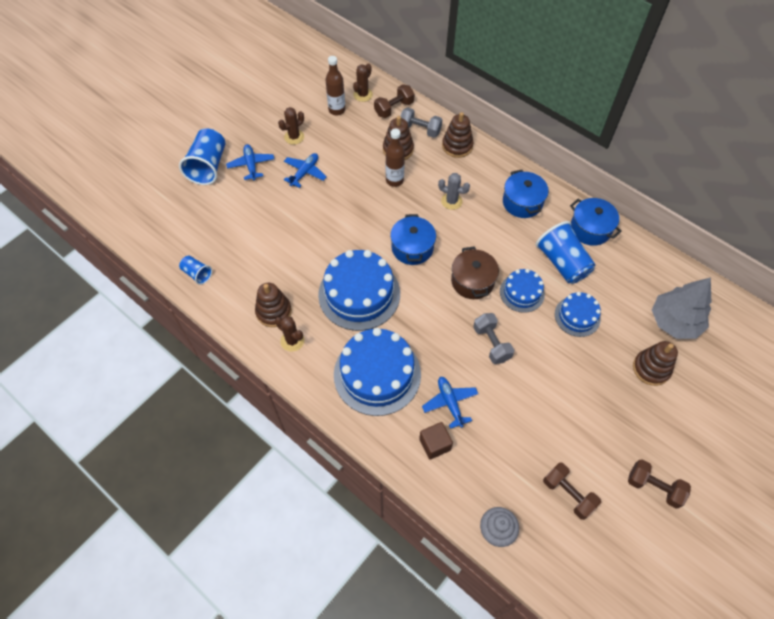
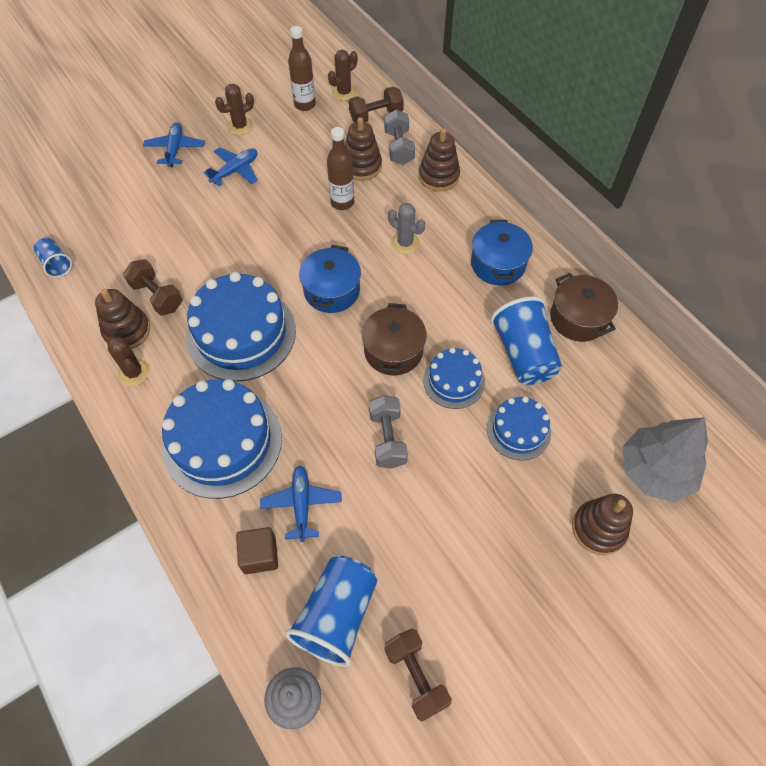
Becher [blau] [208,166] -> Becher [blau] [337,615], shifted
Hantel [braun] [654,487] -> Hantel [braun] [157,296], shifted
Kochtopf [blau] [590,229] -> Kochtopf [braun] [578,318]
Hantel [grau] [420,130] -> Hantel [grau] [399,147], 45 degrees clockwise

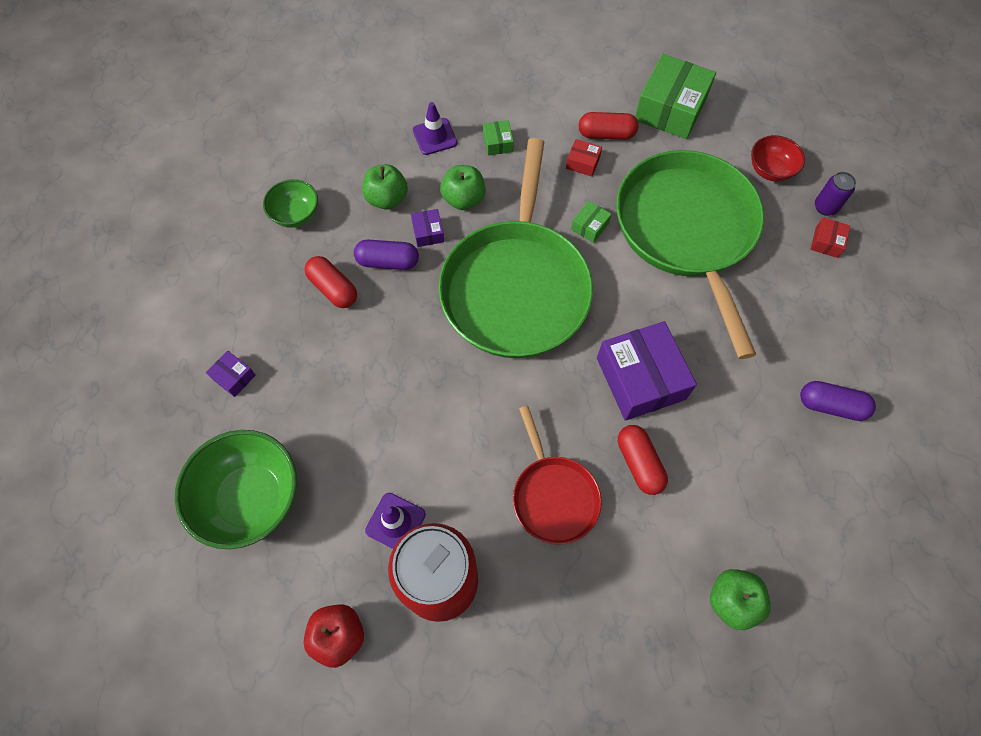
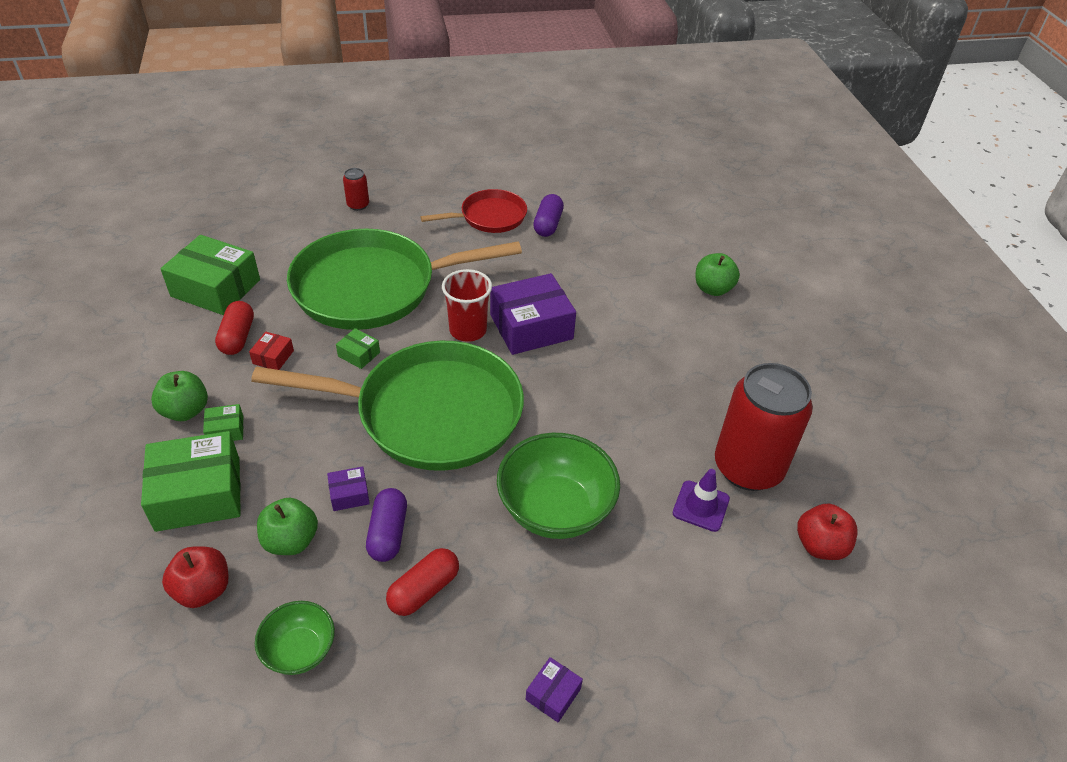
Kapsel [rot] [639,463] -> none
Schüssel [rot] [770,170] -> none
Schachtel [rot] [826,242] -> none
none -> Apfel [rot] [203,590]
none -> Becher [rot] [468,330]
Schüssel [grün] [251,498] -> Schüssel [grün] [555,509], shifted
Apfel [grün] [463,199] -> Apfel [grün] [185,411], shifted
Pfanne [rot] [553,496] -> Pfanne [rot] [489,217], shifted
Leitkegel [lila] [435,137] -> Schachtel [grün] [198,494]
Dose [lila] [825,207] -> Dose [rot] [358,205]

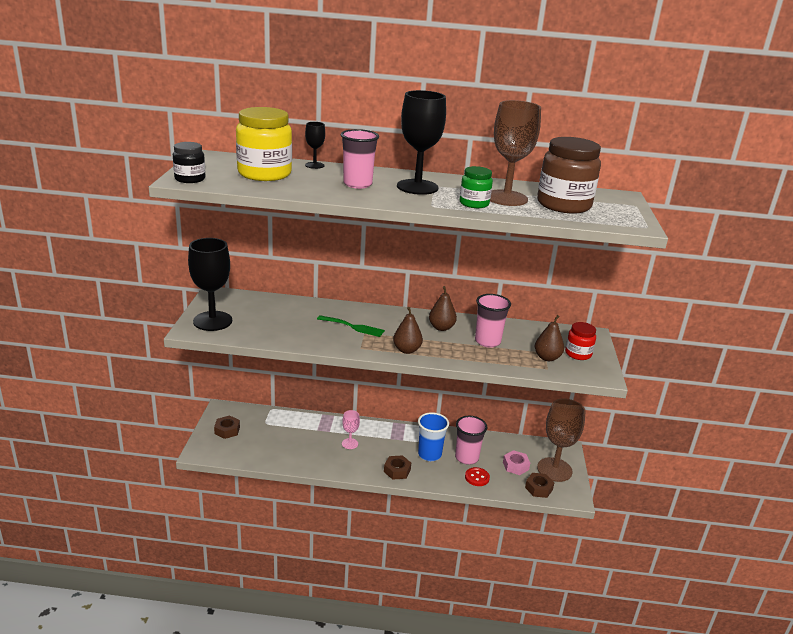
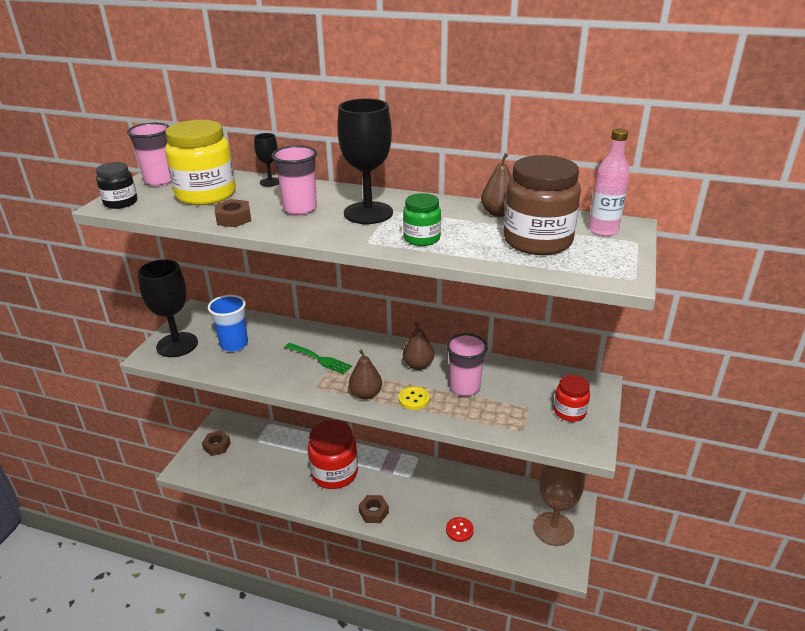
Kelch [braun] [506,198] -> none
Sechskantmutter [rosa] [515,466] -> none
none -> Knopf [gelb] [414,399]
none -> Flasche [rosa] [603,230]
Becher [blau] [429,454] -> Becher [blau] [234,345], shifted
Becher [rosa] [466,458] -> Becher [rosa] [160,181], shifted
Sechskantmutter [braun] [538,488] -> Sechskantmutter [braun] [234,219], shifted
Birne [braun] [547,358] -> Birne [braun] [498,213], shifted
Kelch [rosa] [350,443] -> Einmachglas [rot] [334,473]

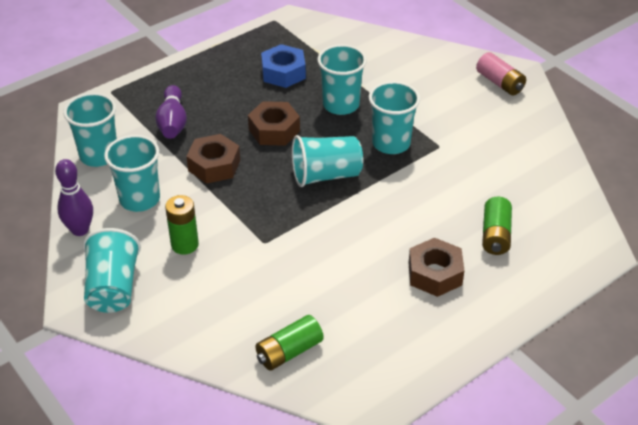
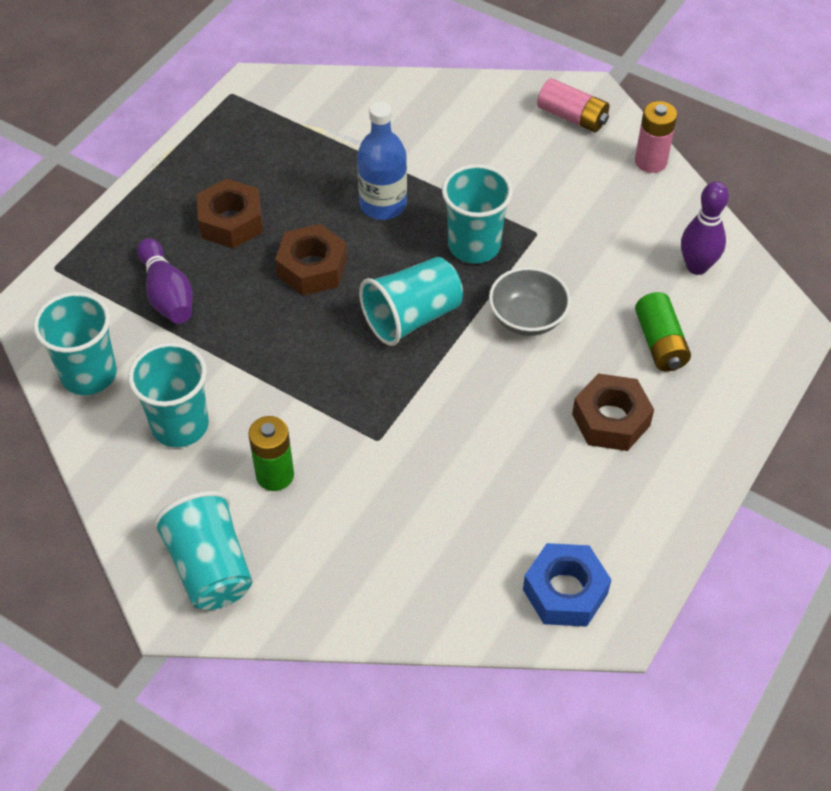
Batterie [grün] [289,352] -> none
none -> Schüssel [grau] [527,318]
none -> Batterie [rosa] [650,161]
Bowlingkegel [lila] [80,230] -> Bowlingkegel [lila] [697,266], shifted
Sechskantmutter [braun] [214,165] -> Sechskantmutter [braun] [231,222], shifted
Sechskantmutter [blau] [283,73] -> Sechskantmutter [blau] [565,592], shifted
Becher [türkis] [341,105] -> Flasche [blau] [383,204]

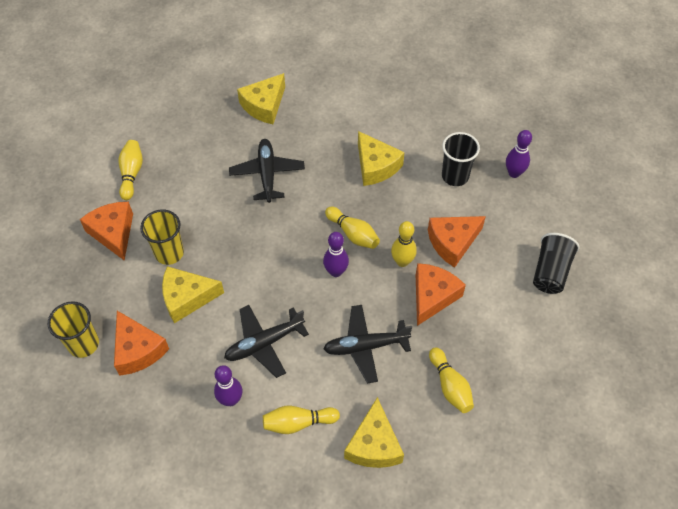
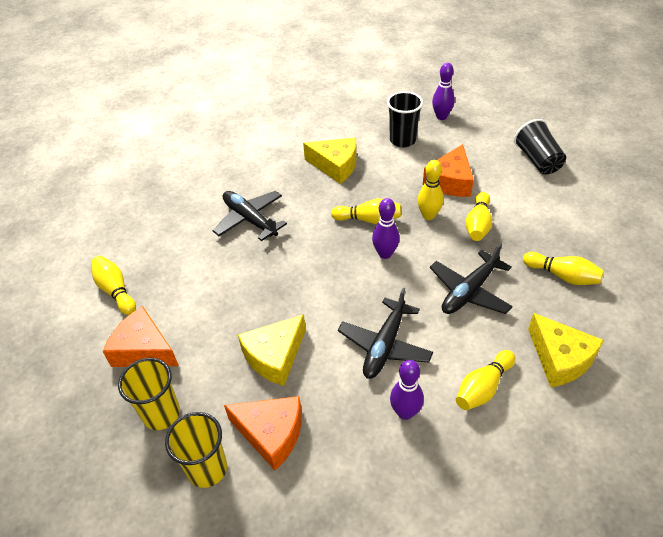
Käse [gelb] [264,105] -> none
Becher [gelb] [169,253] -> Becher [gelb] [161,414], shifted
Käse [orange] [432,296] -> Bowlingkegel [gelb] [478,224]

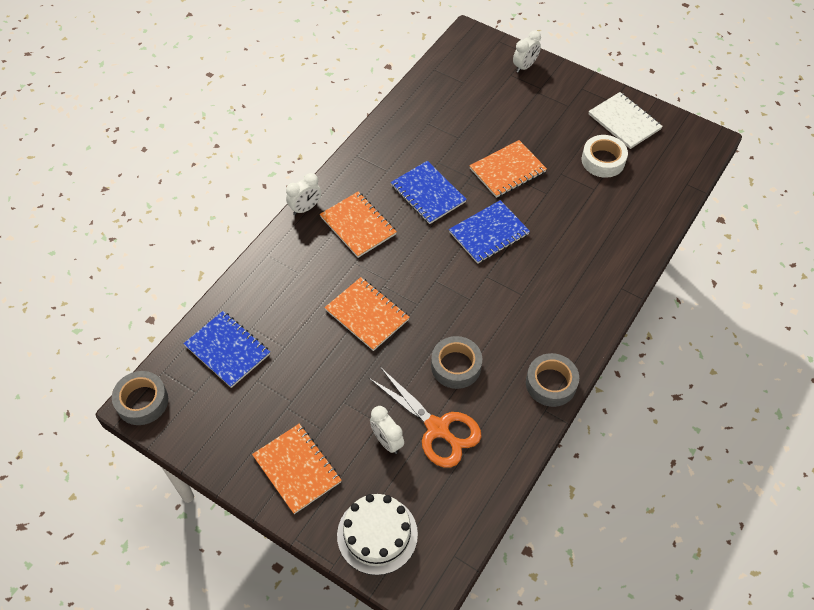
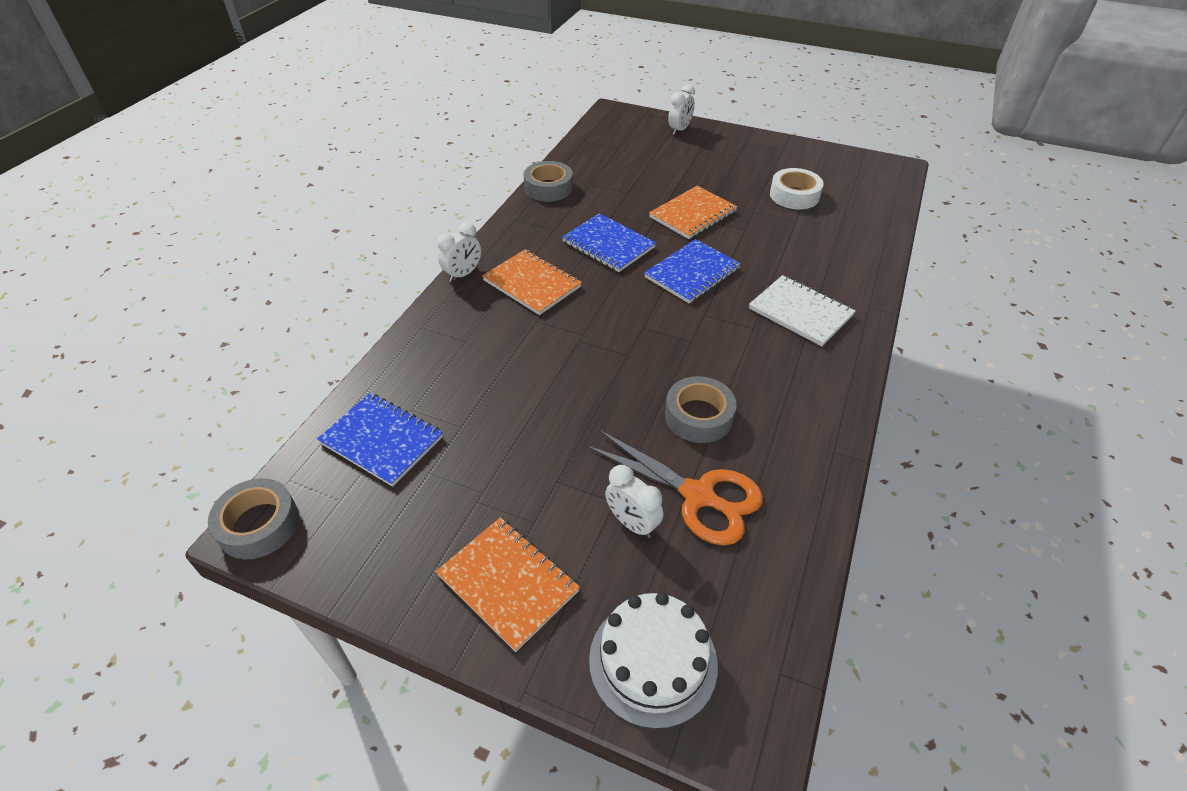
Notizbuch [orange] [367,315] -> none
Klebeband [grau] [551,383] -> Klebeband [grau] [548,188], shifted
Notizbuch [weiß] [624,122] -> Notizbuch [weiß] [800,312], shifted

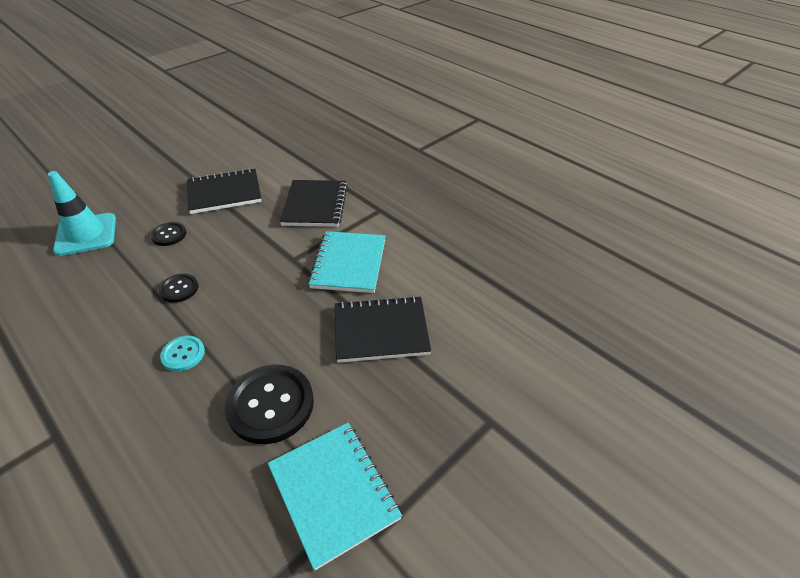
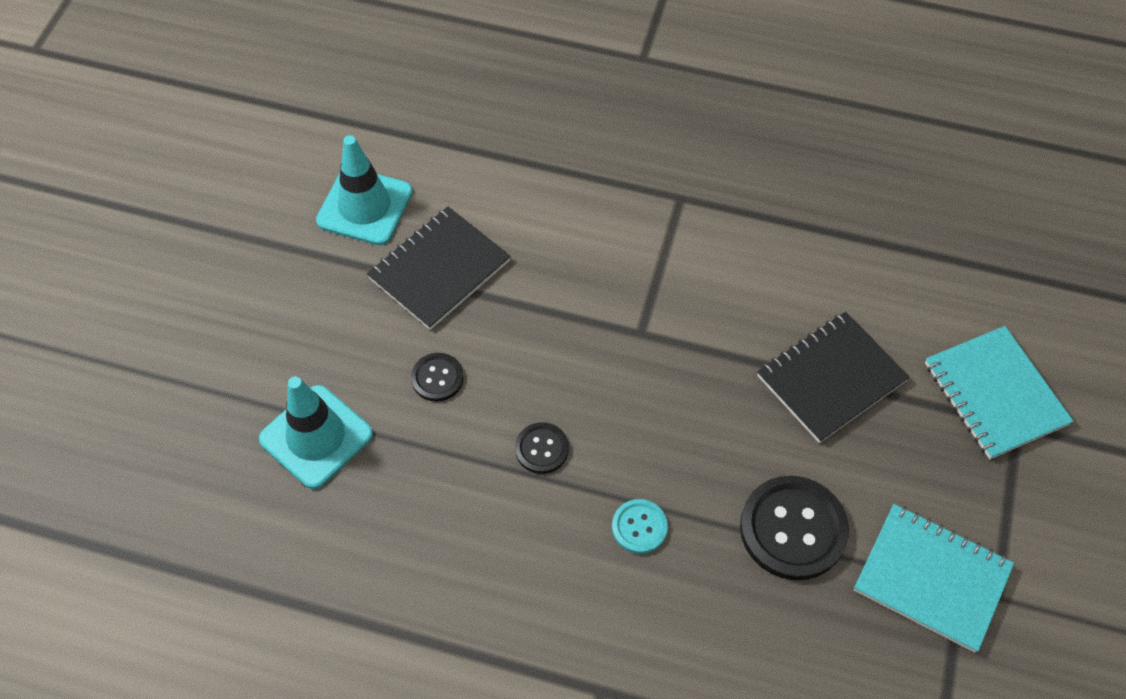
Notizbuch [schwarz] [315,205] -> none
none -> Leitkegel [türkis] [365,206]
Notizbuch [türkis] [349,263] -> Notizbuch [türkis] [995,394], shifted

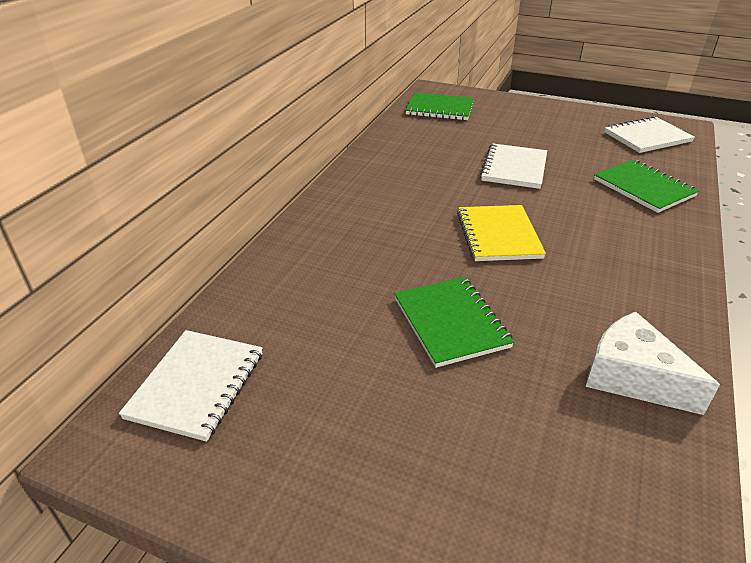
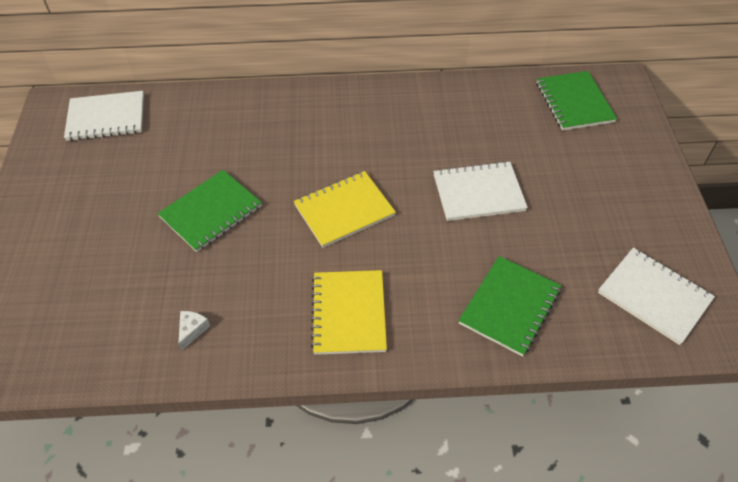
none -> Notizbuch [gelb] [349,313]
Käse [weiß] [632,377] -> Käse [weiß] [192,330], x0.43

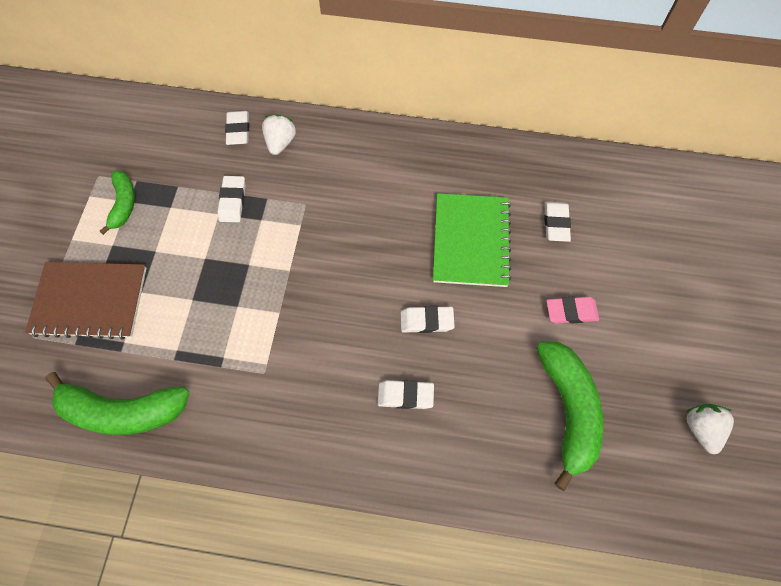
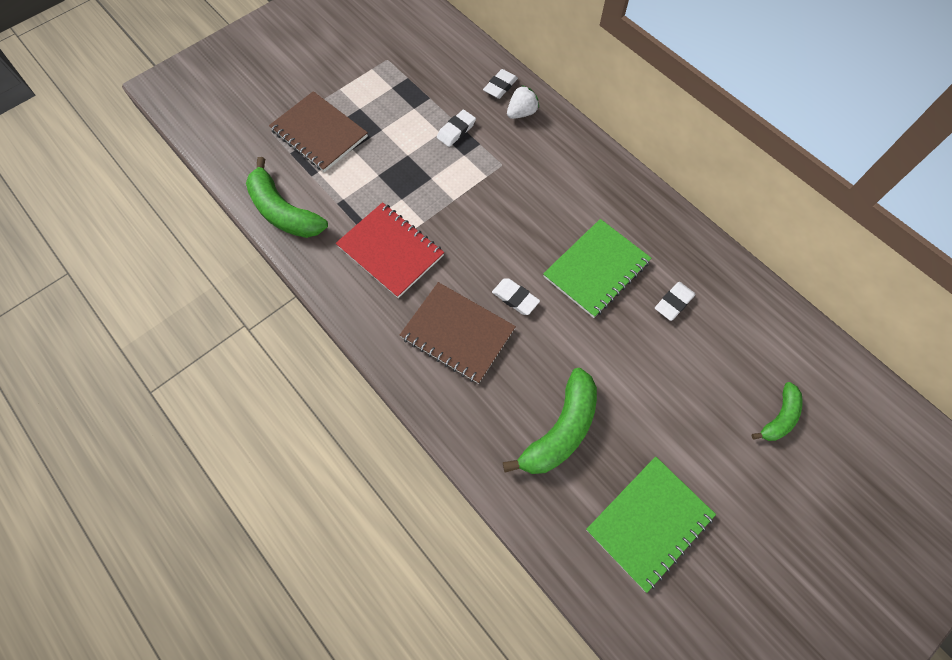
Radiergummi [rosa] [571,312] -> none
none -> Notizbuch [rot] [390,251]
Banane [grün] [124,204] -> Banane [grün] [779,417], shifted
Radiergummi [weiß] [405,395] -> Notizbuch [braun] [457,333]
Erdbeere [weiß] [701,429] -> Notizbuch [grün] [649,522]

